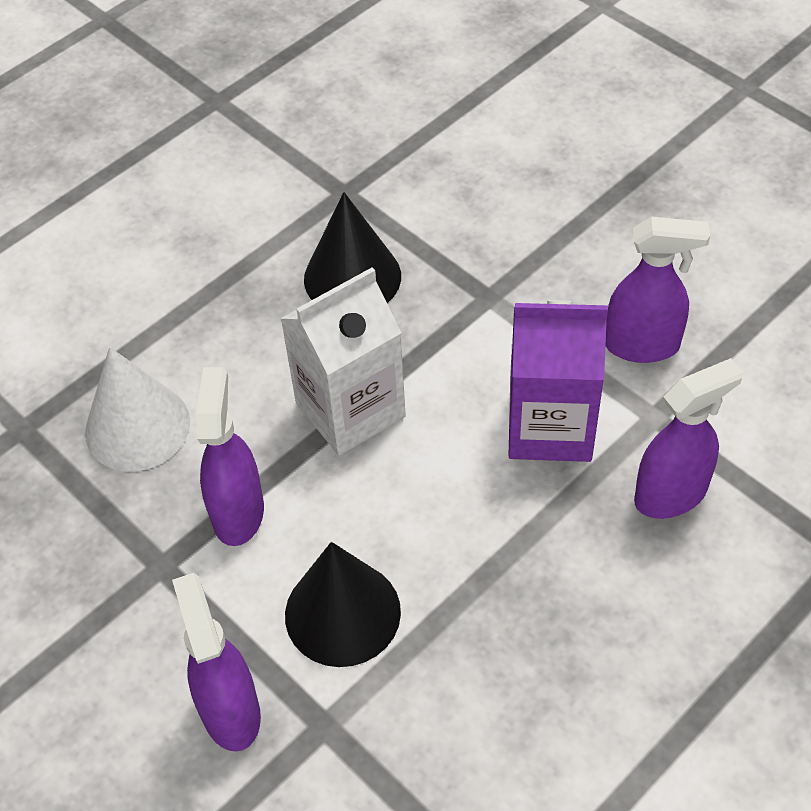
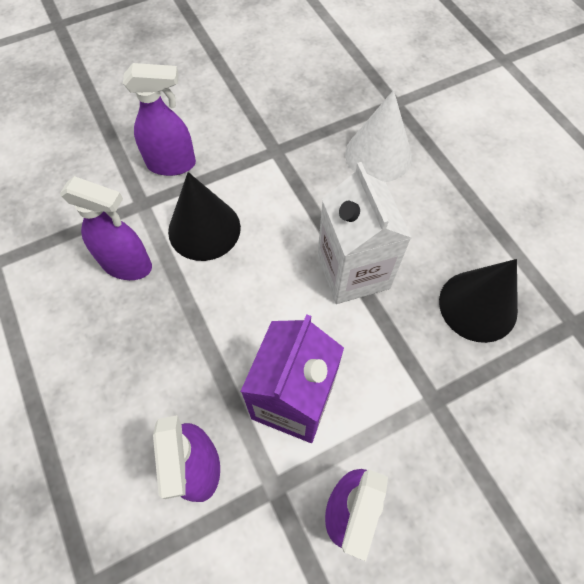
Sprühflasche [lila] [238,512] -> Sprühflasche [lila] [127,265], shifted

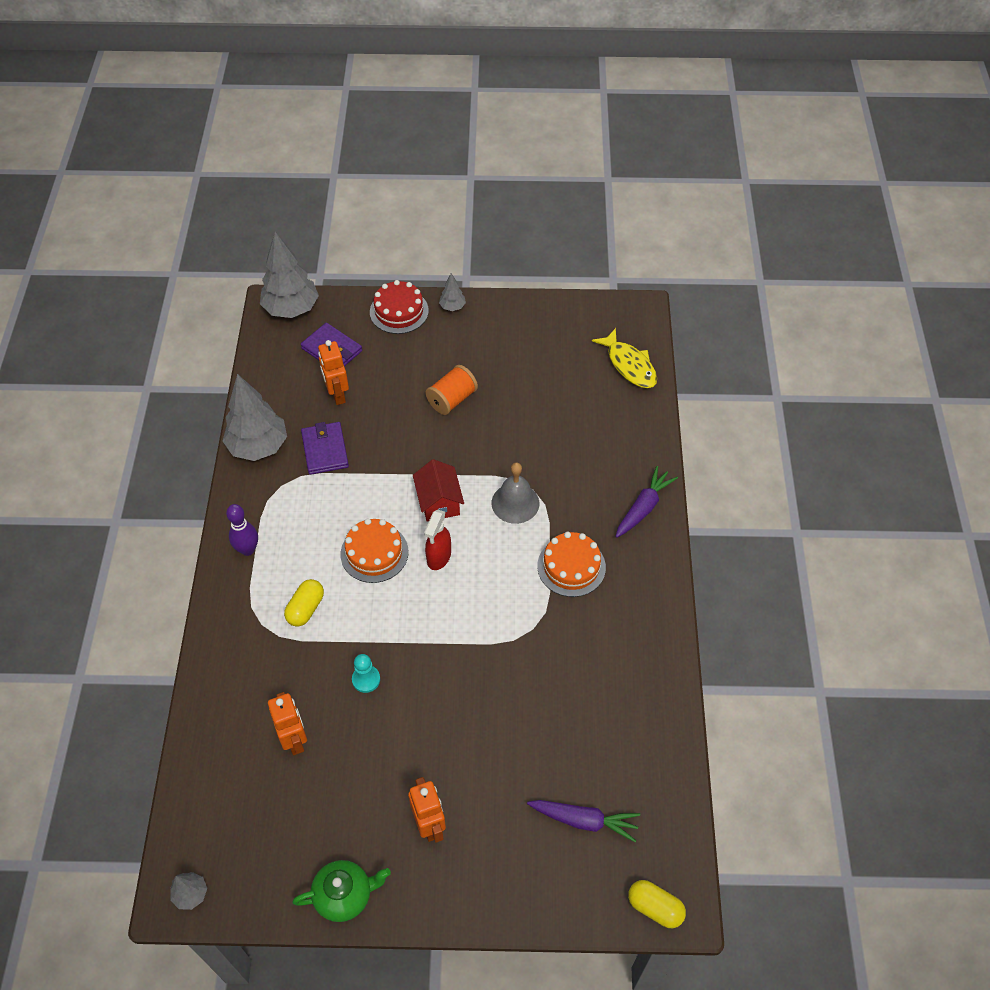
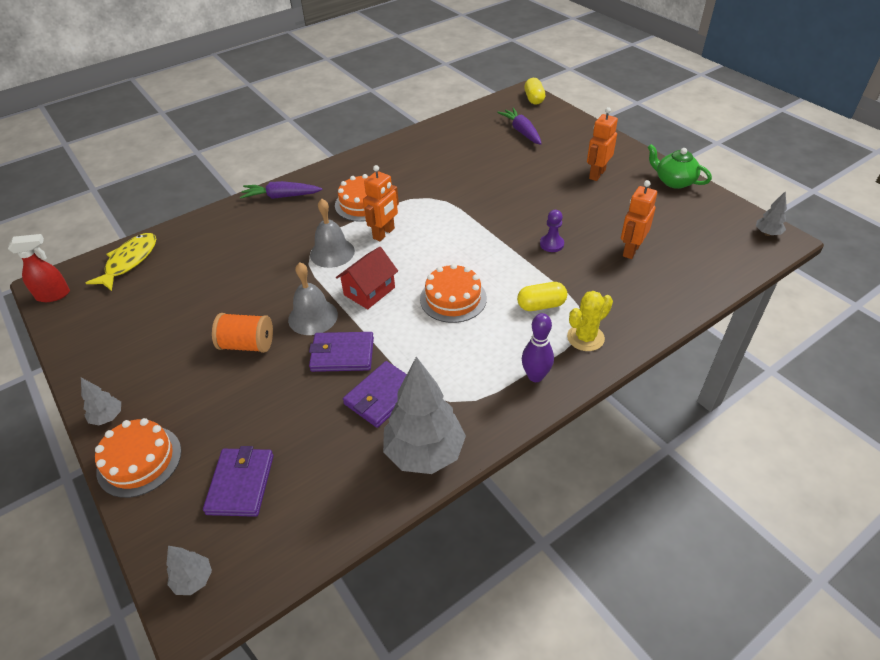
none -> Glocke [grau] [313,317]
none -> Geldbörse [lila] [342,354]
none -> Kaktus [gelb] [585,338]
Roboter [orange] [337,394] -> Roboter [orange] [384,233], shifted
Sprühflasche [rot] [438,557] -> Sprühflasche [rot] [54,295], shifted
Bauer [türkis] [366,679] -> Bauer [lila] [551,244]
Kuchen [rot] [399,311] -> Kuchen [orange] [139,461]
Baum [grau] [291,309] -> Baum [grau] [194,580], x0.46

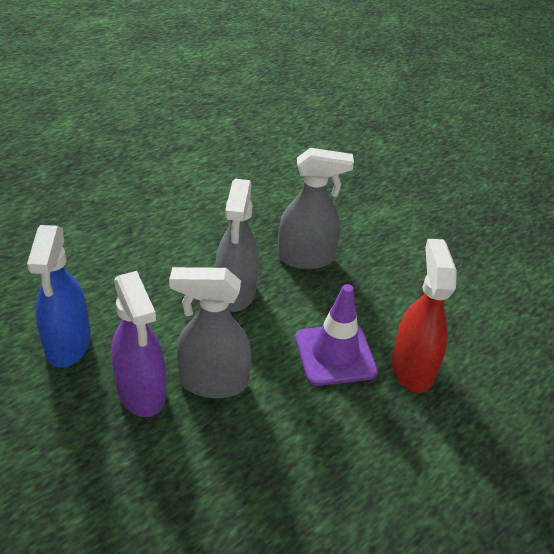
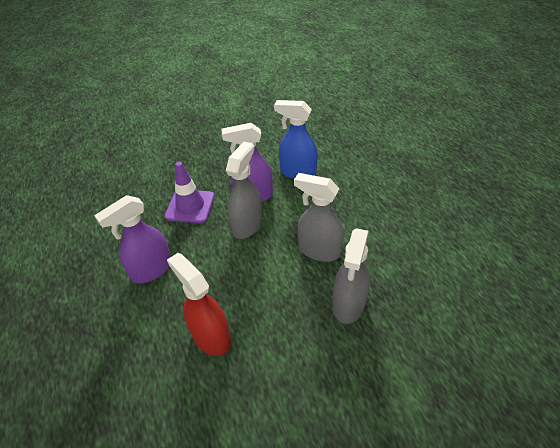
none -> Sprühflasche [lila] [151,270]
Leitkegel [lila] [335,355] -> Leitkegel [lila] [190,206], shifted
Sprühflasche [rot] [412,368] -> Sprühflasche [rot] [211,336], 150 degrees counterclockwise

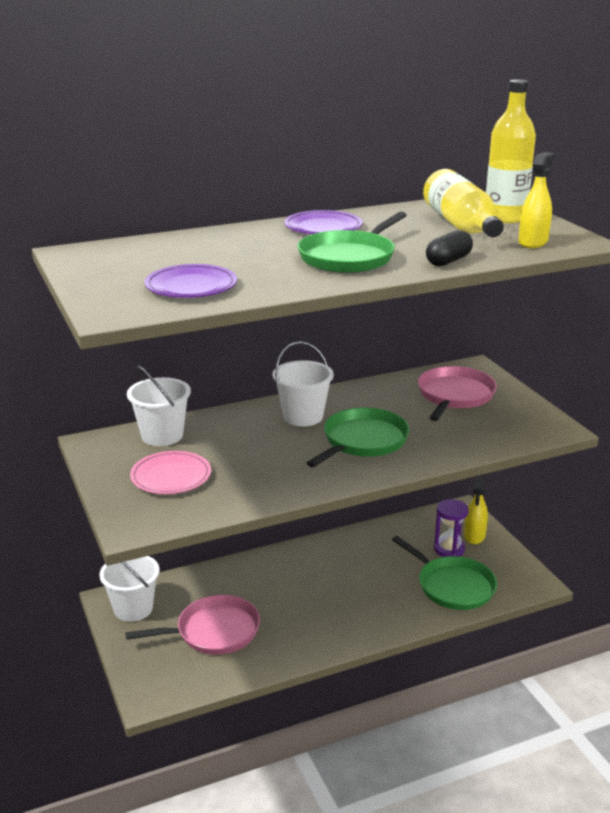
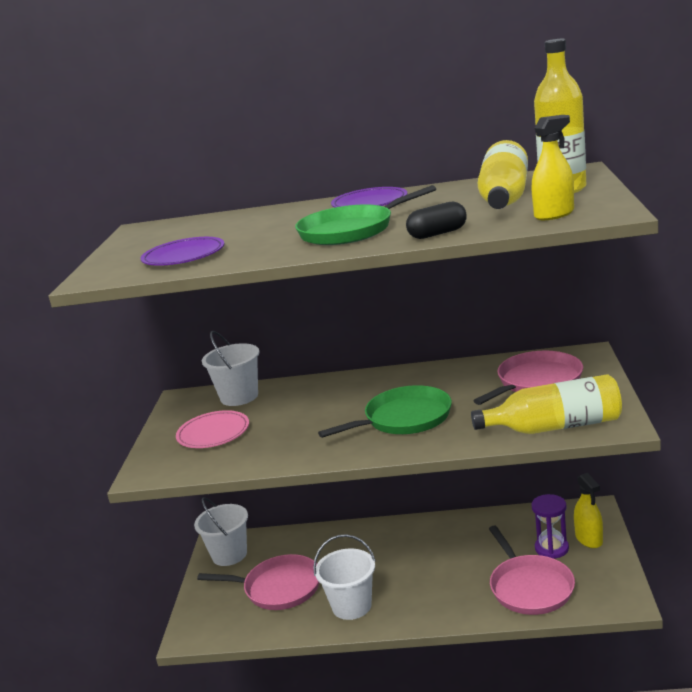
none -> Flasche [gelb] [554,426]
Eimer [weiß] [303,416] -> Eimer [weiß] [351,606], shifted
Pfanne [grün] [452,586] -> Pfanne [rosa] [529,587]
Sprühflasche [gelb] [474,536] -> Sprühflasche [gelb] [589,539], 60 degrees counterclockwise

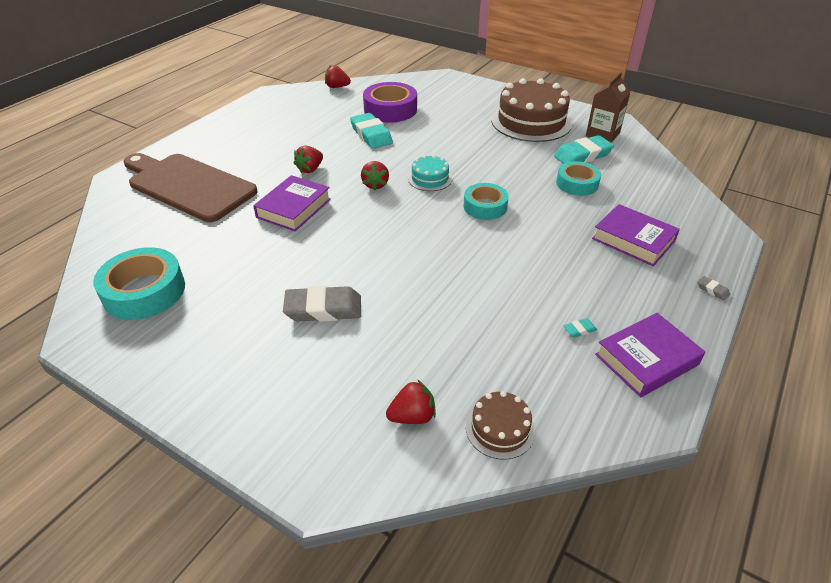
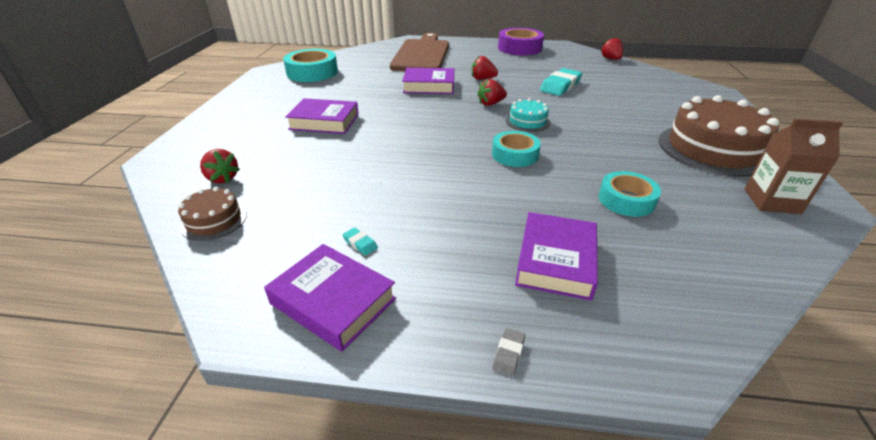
Radiergummi [türkis] [582,155] -> none
Klebeband [lila] [390,109] -> Klebeband [lila] [519,48], shifted
Radiergummi [grau] [323,308] -> Buch [lila] [324,122]

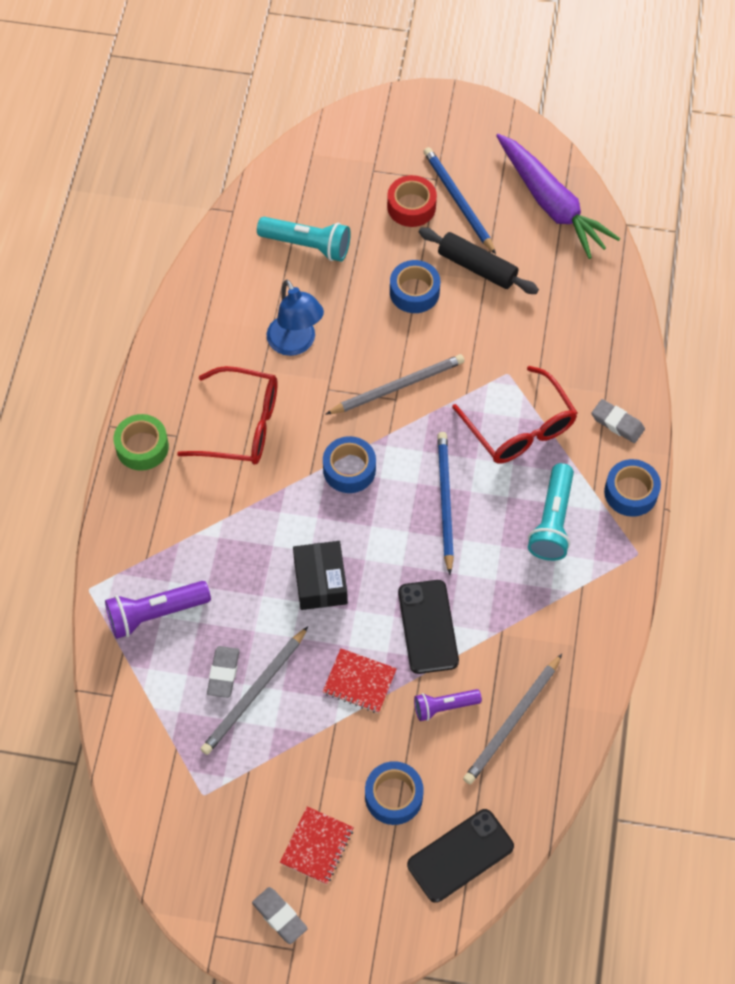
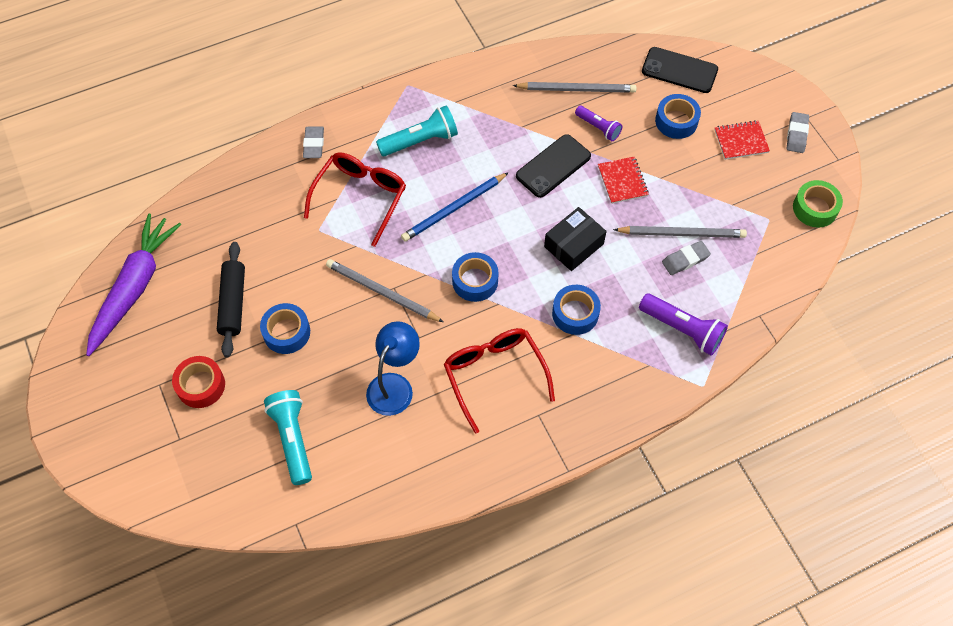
Bleistift [blau] [458,201] -> none
Klebeband [grün] [142,447] -> Klebeband [grün] [815,208], shifted
Klebeband [blau] [631,492] -> Klebeband [blau] [575,313], shifted

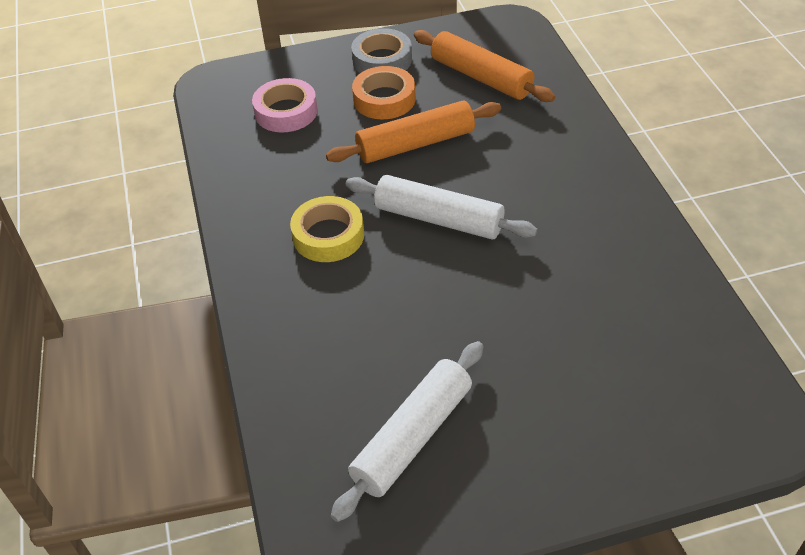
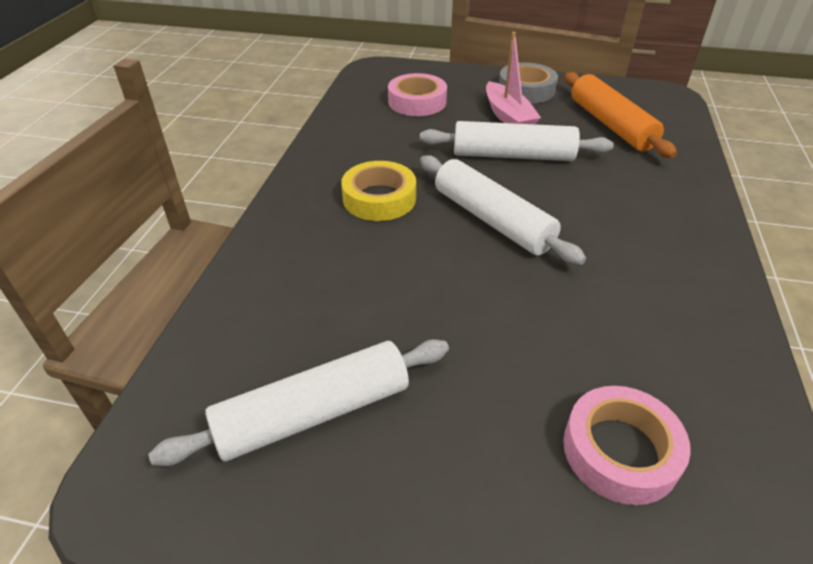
none -> Klebeband [rosa] [620,451]
Klebeband [orange] [384,99] -> Boot [rosa] [508,116]
Nudelholz [orange] [415,144] -> Nudelholz [weiß] [512,155]

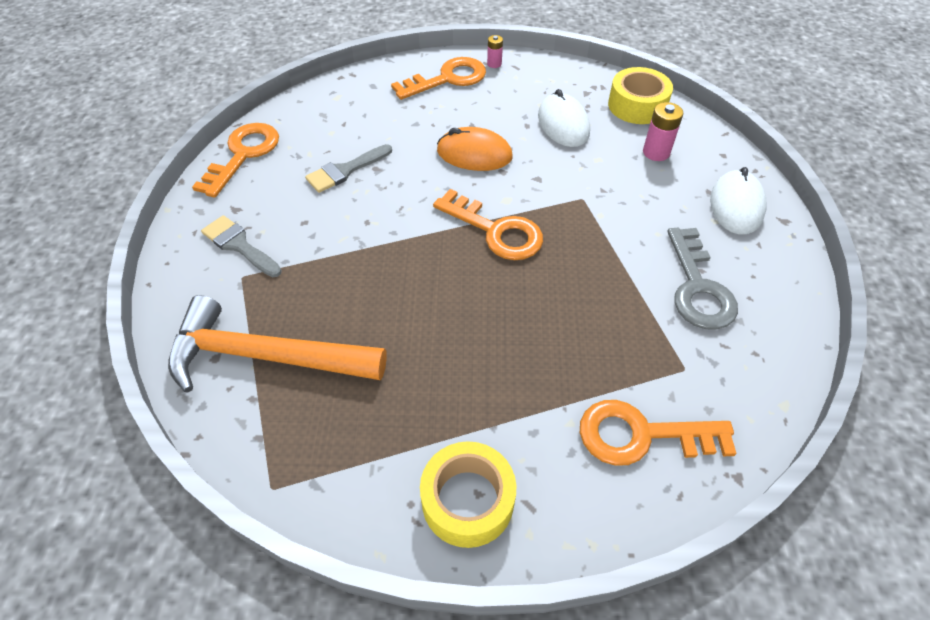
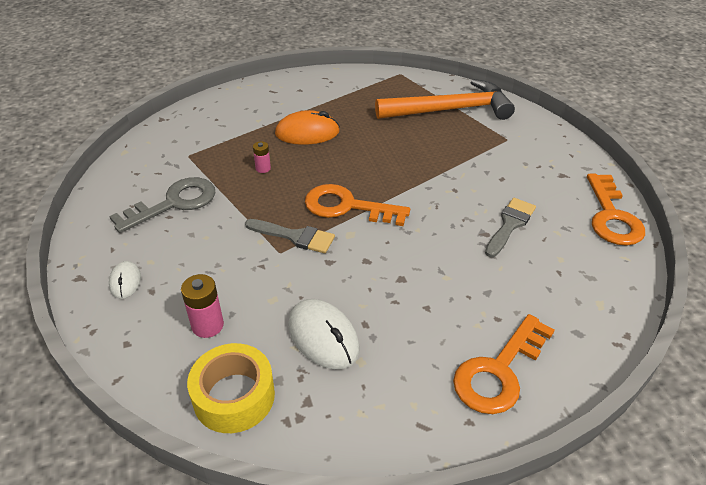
Klebeband [gelb] [467,500] -> none
Schlüssel [orange] [642,435] -> none
Pinsel [grau] [239,245] -> Pinsel [grau] [295,236], shifted
Computermaus [orange] [474,154] -> Computermaus [orange] [307,133], shifted
Batterie [rosa] [494,64] -> Batterie [rosa] [263,168], shifted
Schlüssel [grau] [697,287] -> Schlüssel [grau] [173,203], 75 degrees clockwise
Computermaus [weiß] [736,206] -> Computermaus [weiß] [125,281], x0.56

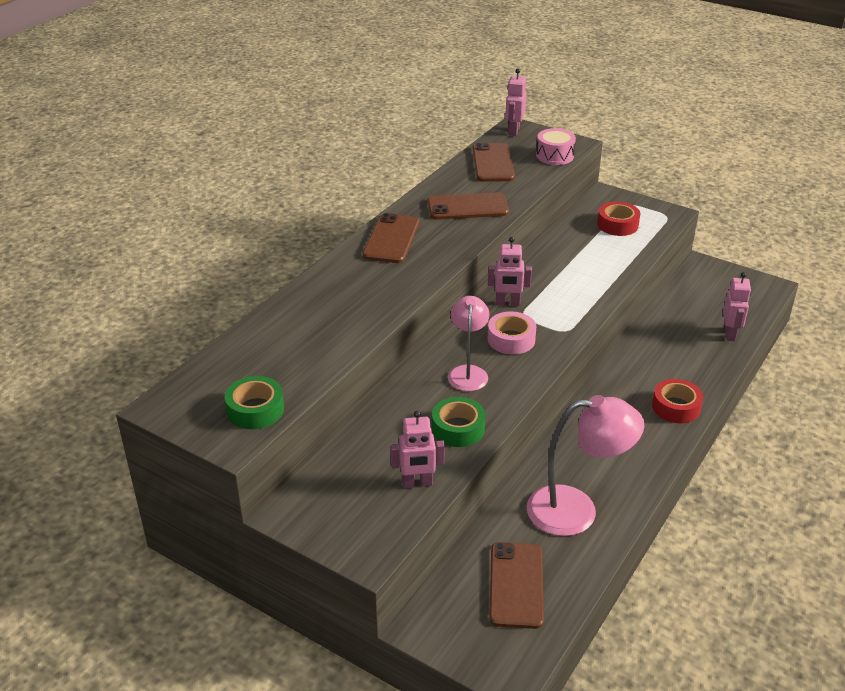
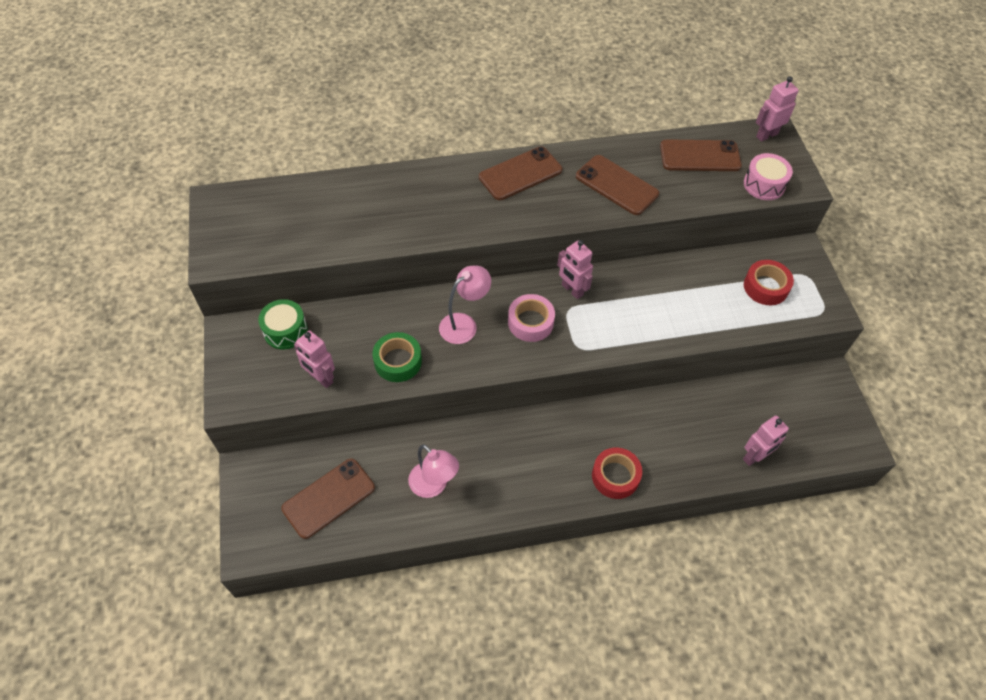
Klebeband [grün] [255,410] -> none
none -> Trommel [grün] [285,331]
Handy [braun] [493,163] -> Handy [braun] [700,156], 45 degrees clockwise
Lampe [rosa] [576,510] -> Lampe [rosa] [434,486], x0.63

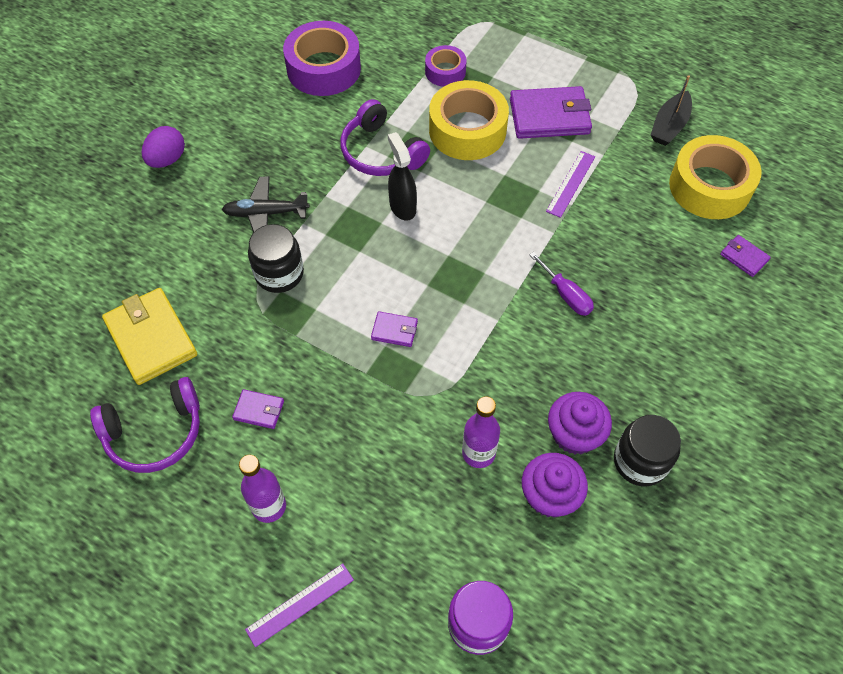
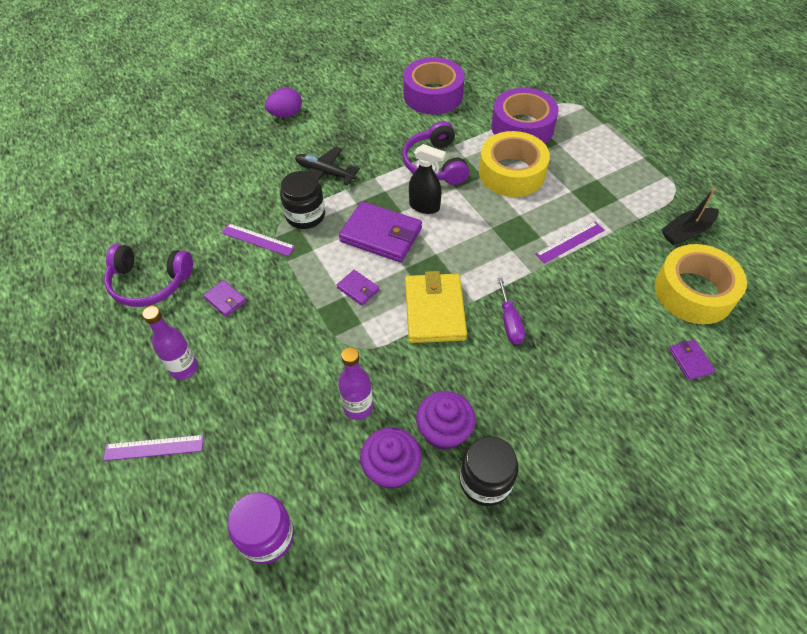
none -> Lineal [lila] [258,240]
Geldbörse [gelb] [151,338] -> Geldbörse [gelb] [434,311], shifted
Geldbörse [lila] [549,116] -> Geldbörse [lila] [381,235], shifted
Sprühflasche [schwarz] [402,207] -> Sprühflasche [schwarz] [425,206], 105 degrees clockwise
Klebeband [lila] [445,71] -> Klebeband [lila] [522,127], x1.81

